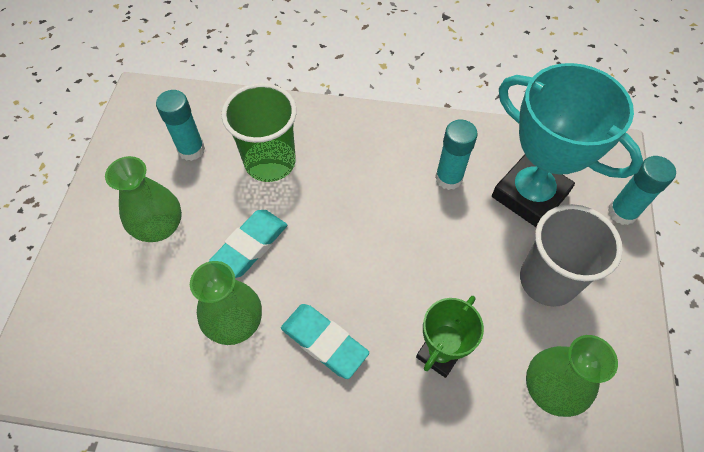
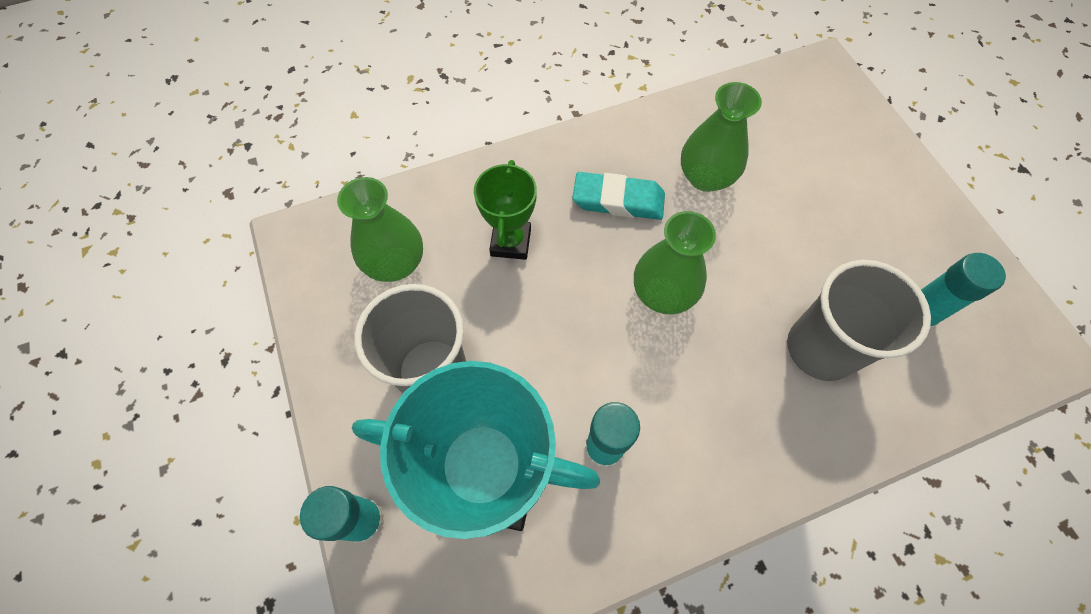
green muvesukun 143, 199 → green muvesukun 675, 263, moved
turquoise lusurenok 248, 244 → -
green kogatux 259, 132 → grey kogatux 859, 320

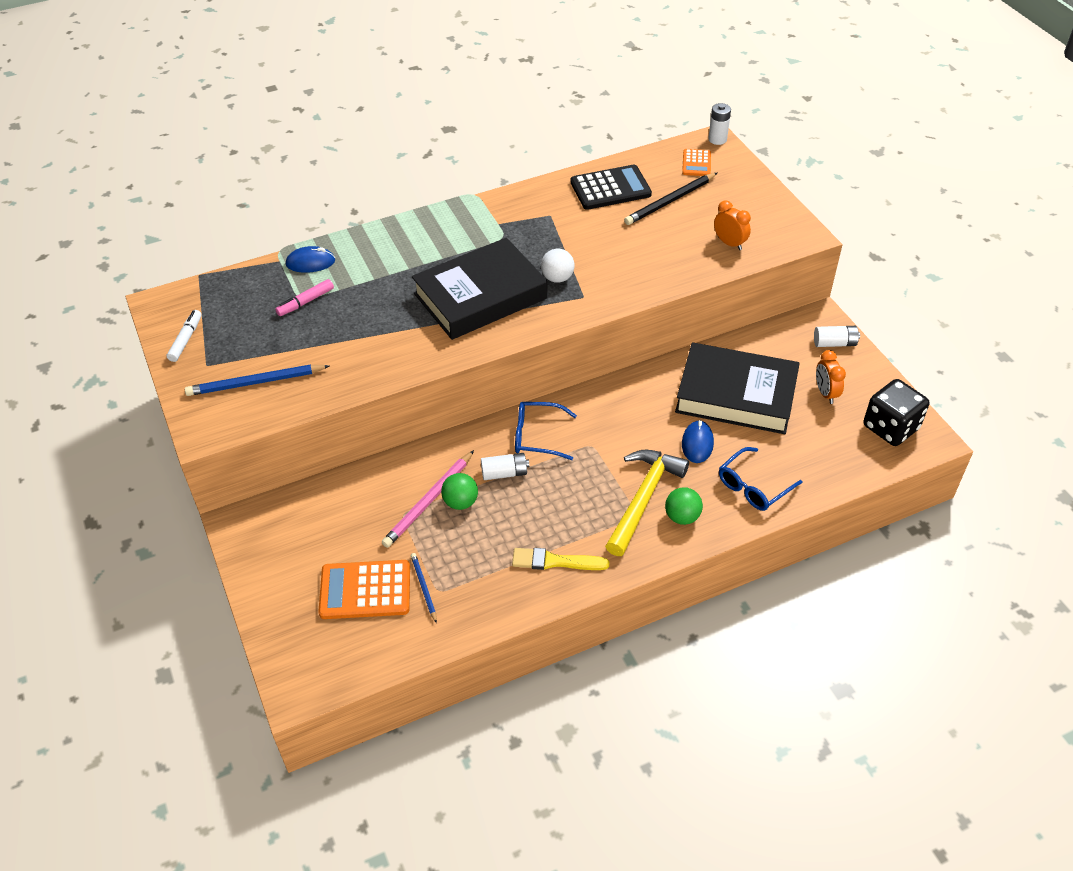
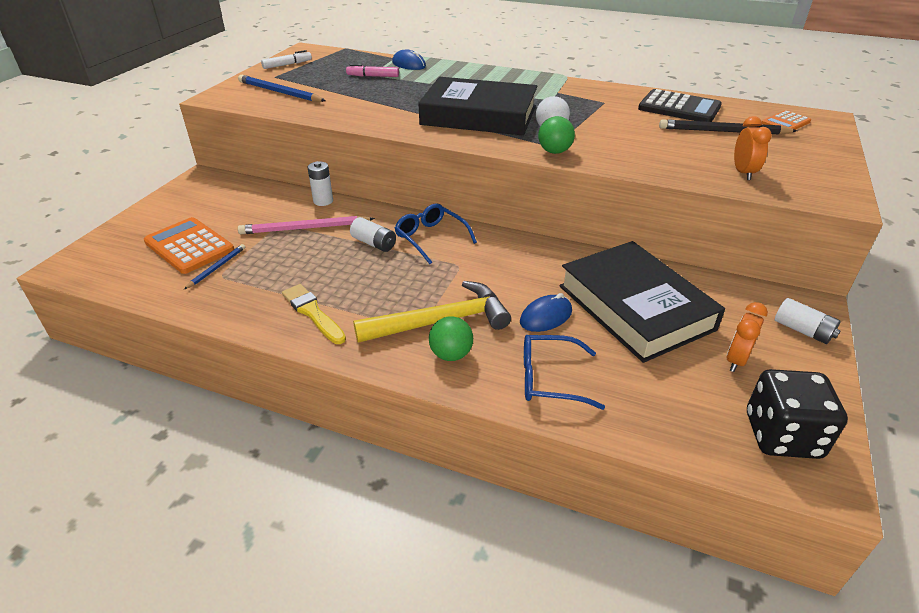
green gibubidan 459, 491 → green gibubidan 556, 135, moved
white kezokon 719, 124 → white kezokon 320, 183, moved

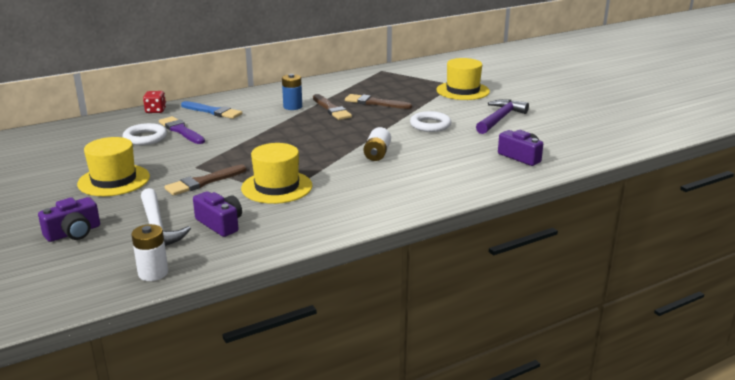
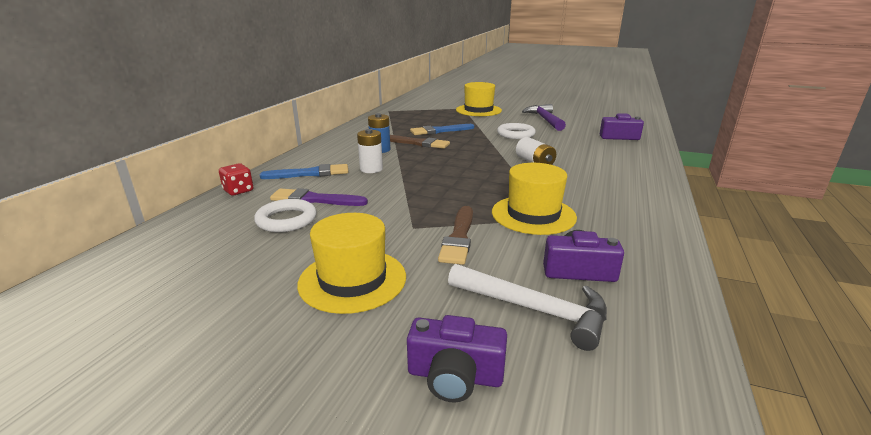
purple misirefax 69, 219 → purple misirefax 457, 358, 90 degrees clockwise
white kezokon 149, 252 → white kezokon 370, 151, moved
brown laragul 378, 101 → blue laragul 442, 129

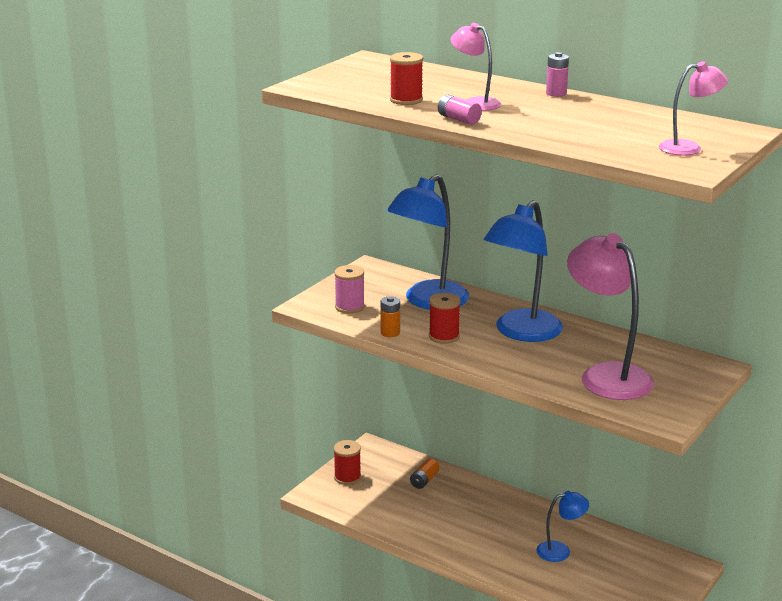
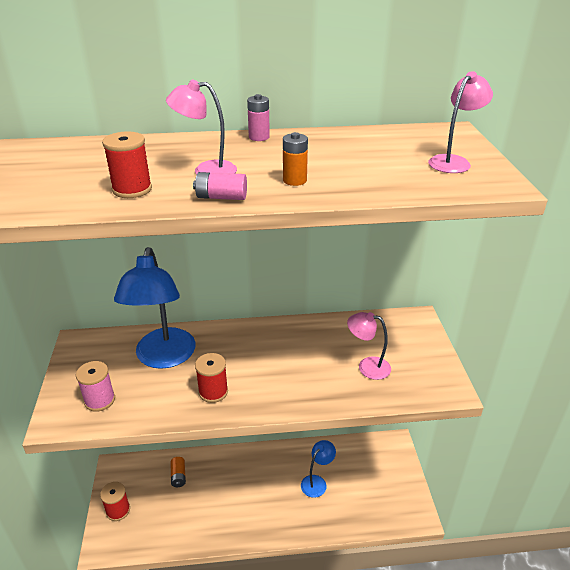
orange kezokon 390, 316 → orange kezokon 295, 159, moved
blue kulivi 523, 271 → -
pink kulivi 610, 316 → pink kulivi 369, 346, x0.52

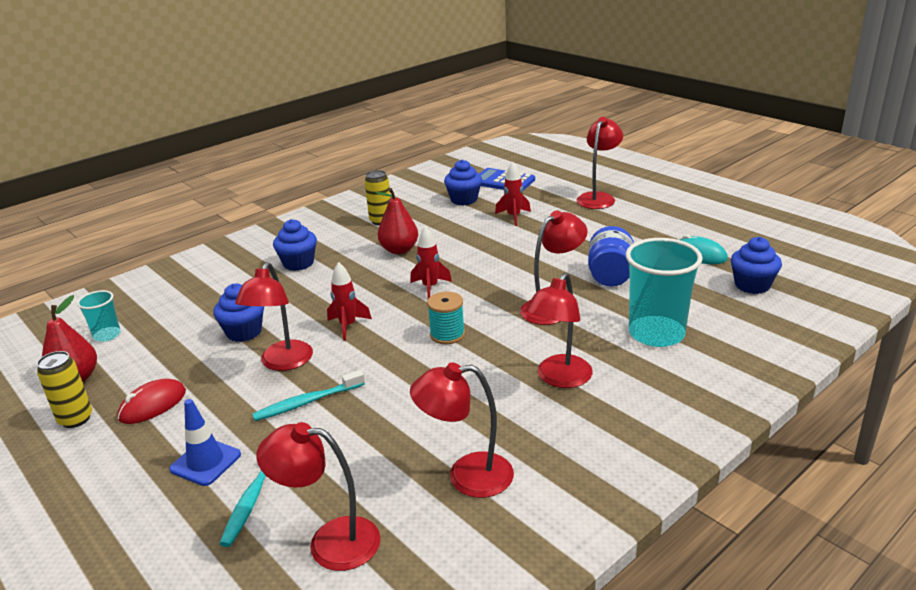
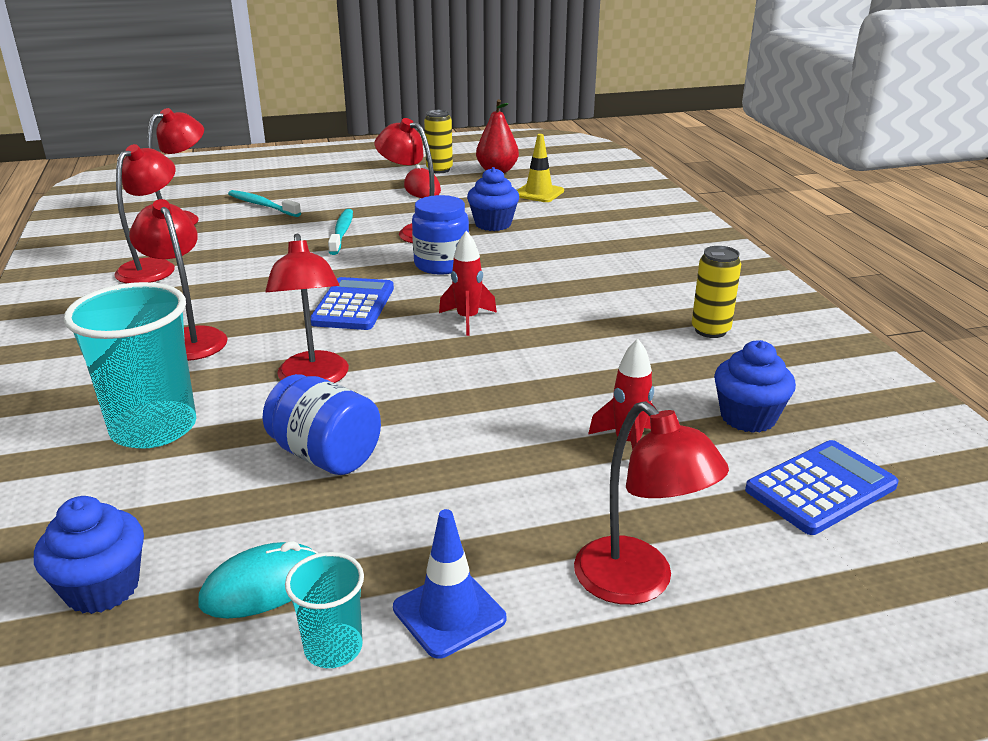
turquoise kogatux 99, 316 → turquoise kogatux 324, 610, moved
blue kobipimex 205, 442 → blue kobipimex 449, 584, moved
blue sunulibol 295, 245 → -
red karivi 349, 301 → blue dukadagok 440, 235
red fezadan 397, 221 → -
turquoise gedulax 446, 318 → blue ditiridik 352, 303
- → yellow kobipimex 540, 168

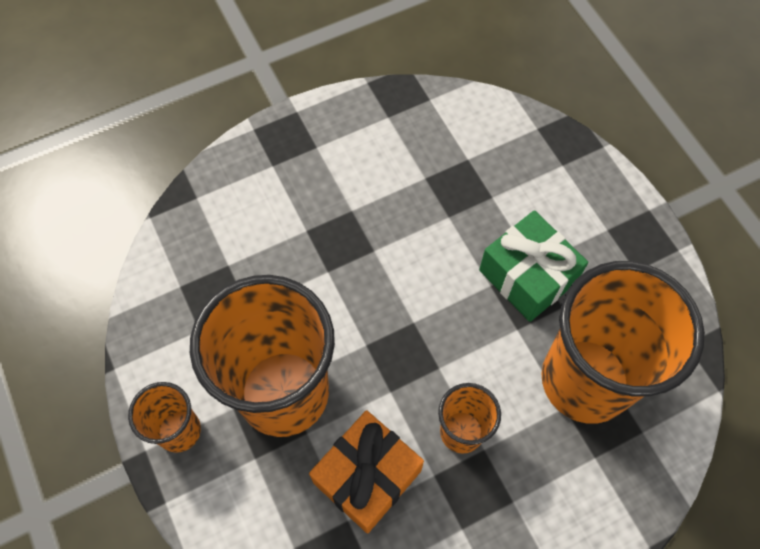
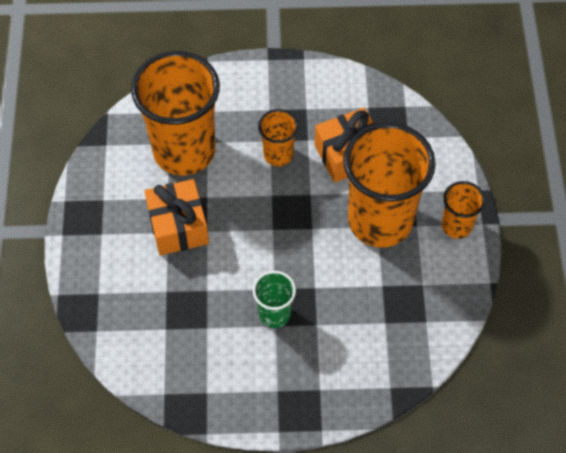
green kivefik 533, 266 → orange kivefik 176, 217
- → green kogatux 274, 299

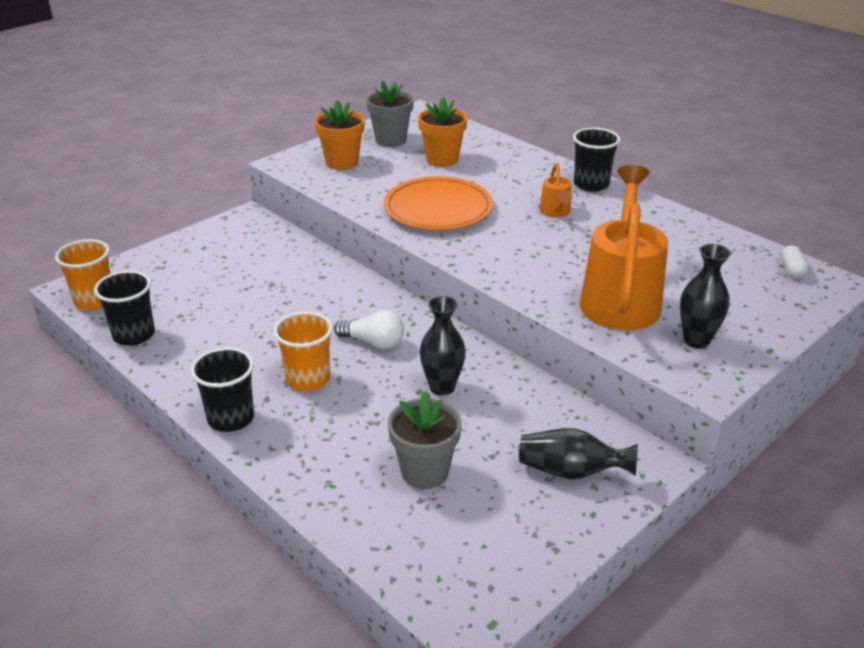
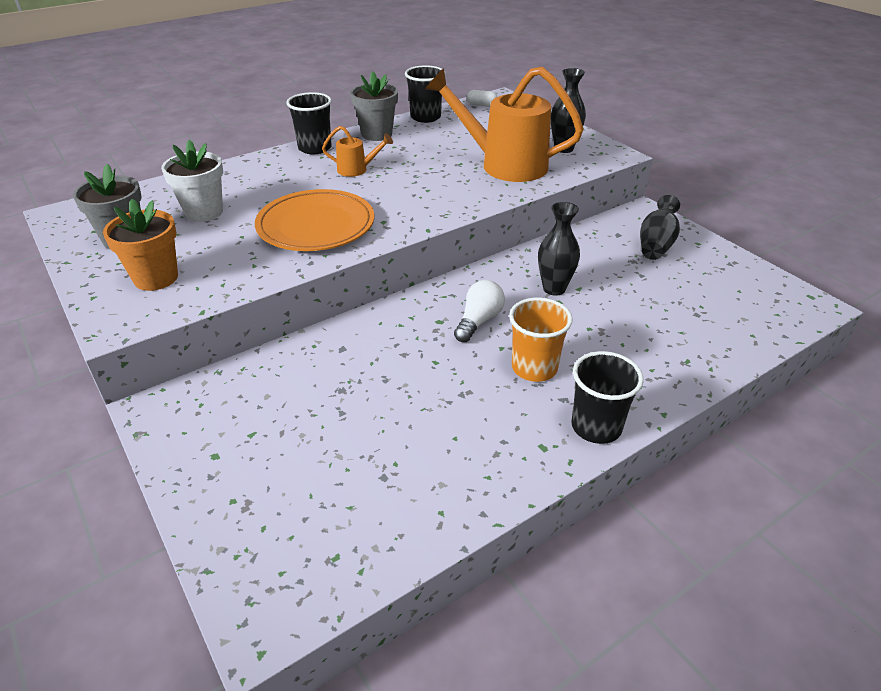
orange kogatux 83, 274 → -
black kogatux 124, 308 → black kogatux 425, 94, moved
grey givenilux 425, 440 → grey givenilux 374, 106, moved
orange givenilux 442, 132 → white givenilux 192, 181

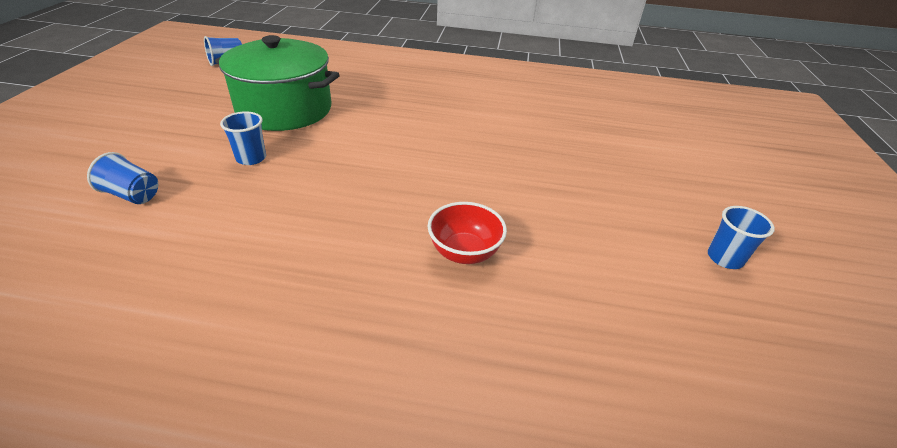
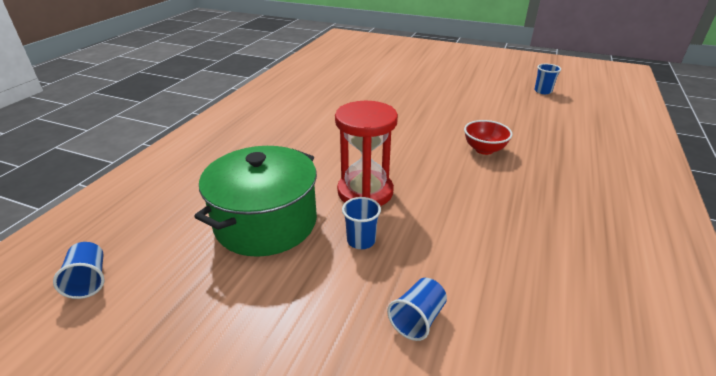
blue kogatux 741, 237 → blue kogatux 547, 79, moved
- → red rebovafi 366, 153

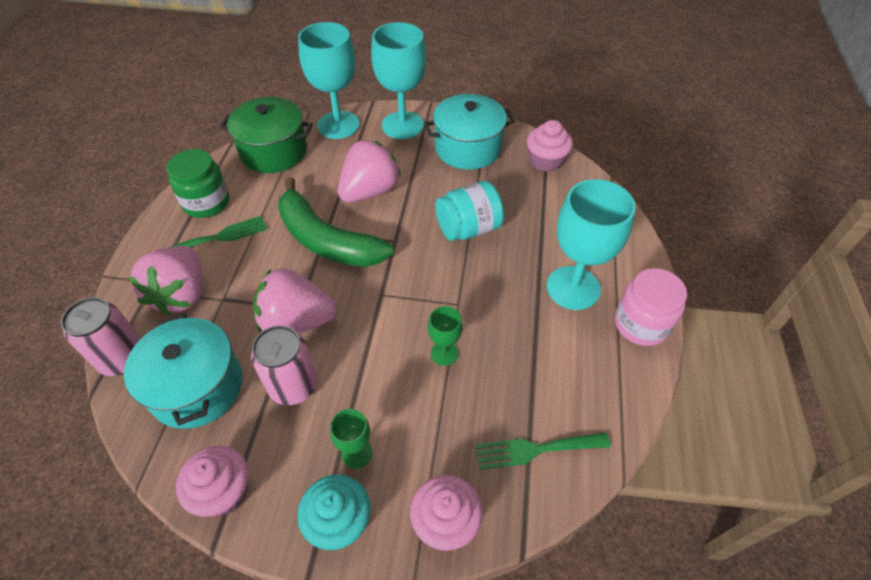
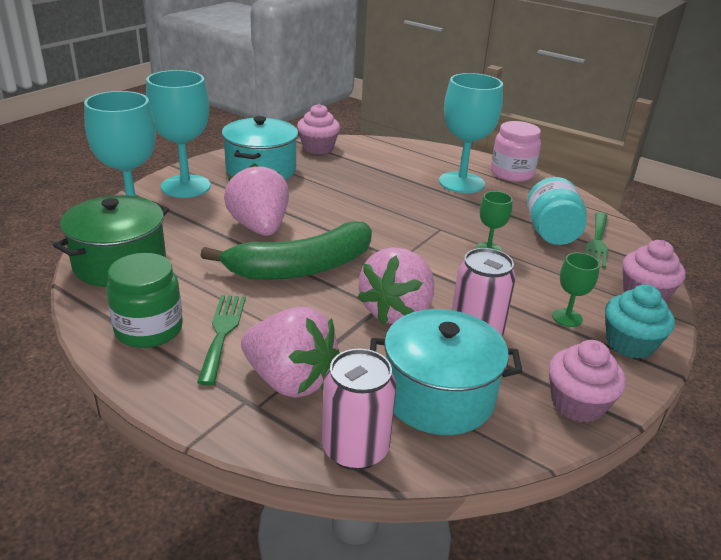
turquoise dukadagok 469, 211 → turquoise dukadagok 557, 211, moved

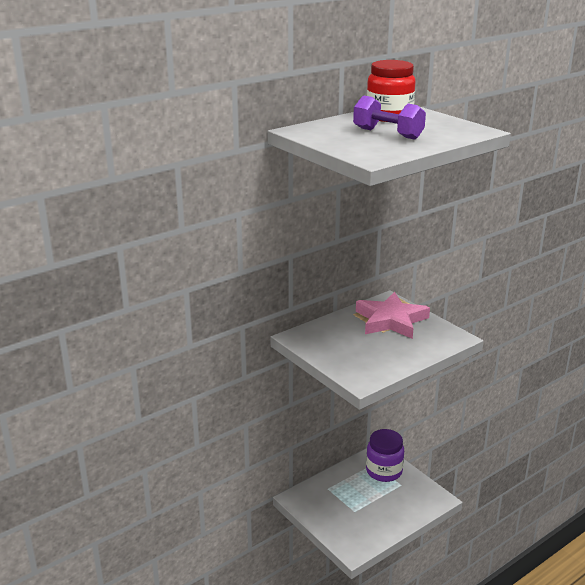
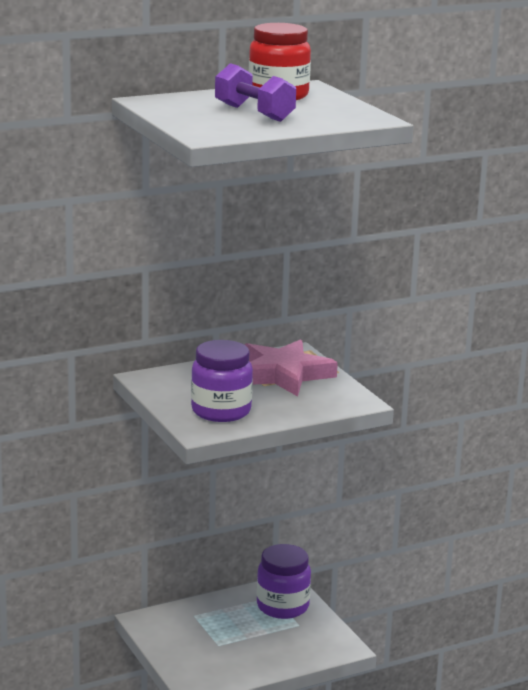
- → purple dukadagok 222, 381

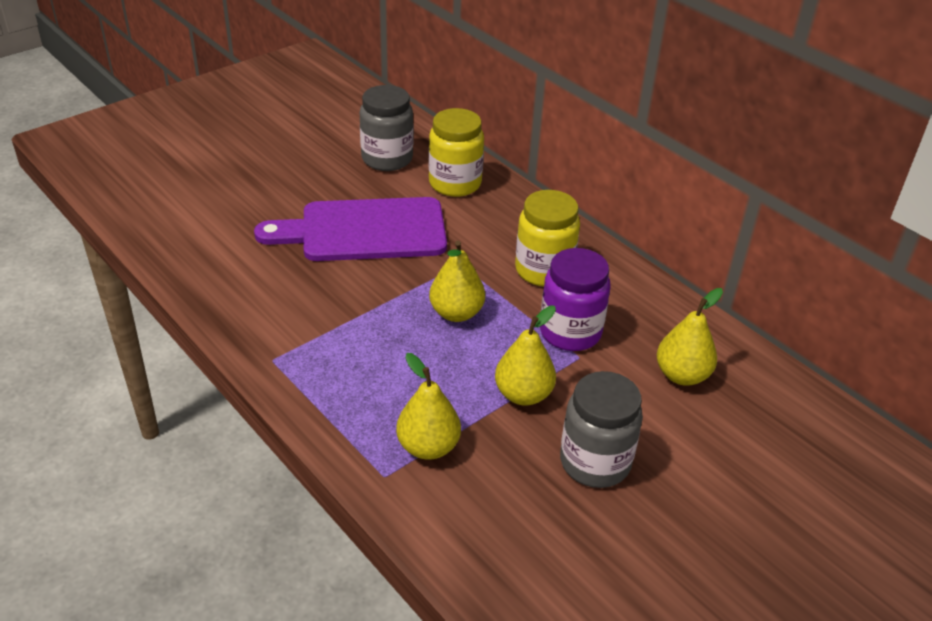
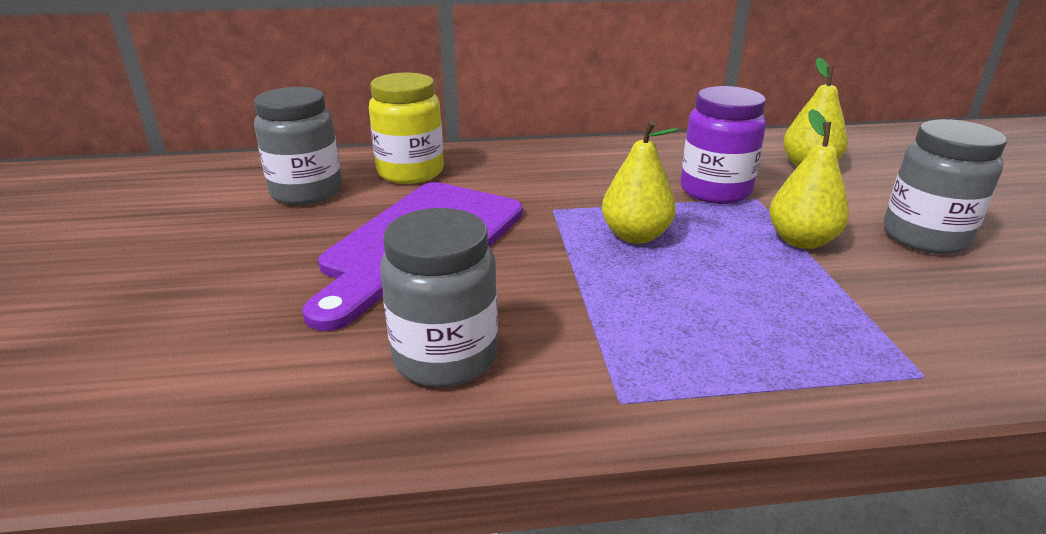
yellow fezadan 428, 406 → -
yellow dukadagok 547, 238 → -
- → grey dukadagok 439, 297

